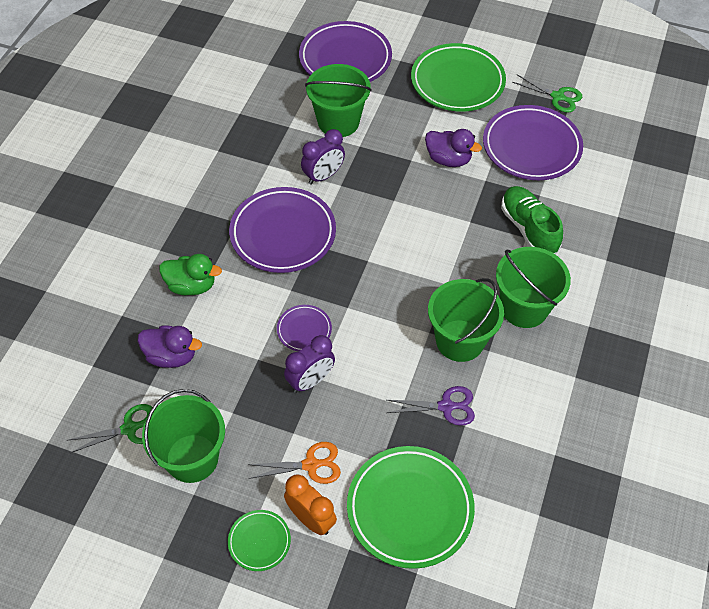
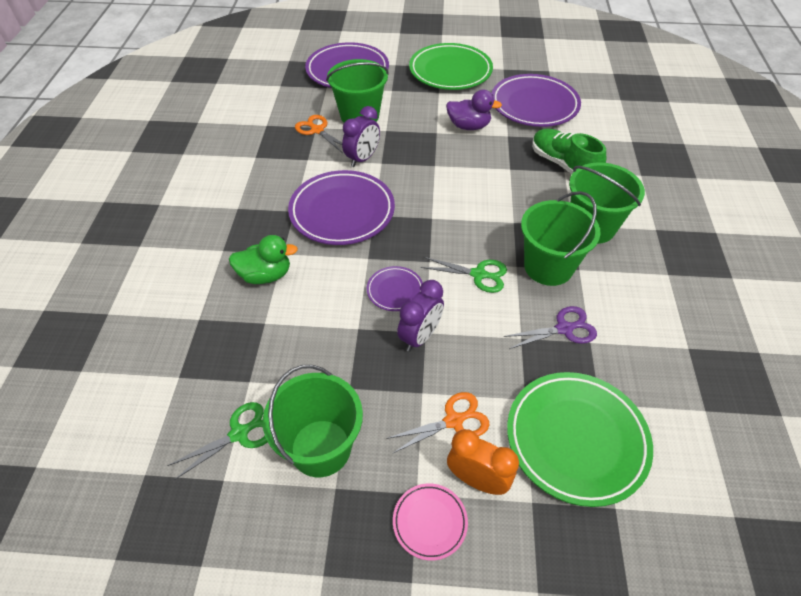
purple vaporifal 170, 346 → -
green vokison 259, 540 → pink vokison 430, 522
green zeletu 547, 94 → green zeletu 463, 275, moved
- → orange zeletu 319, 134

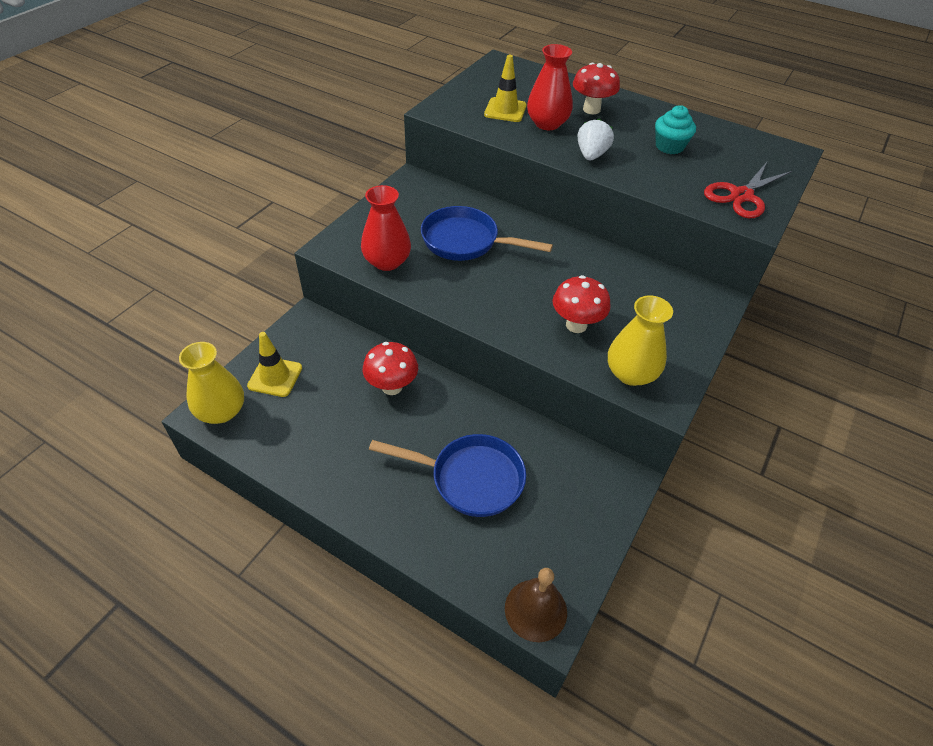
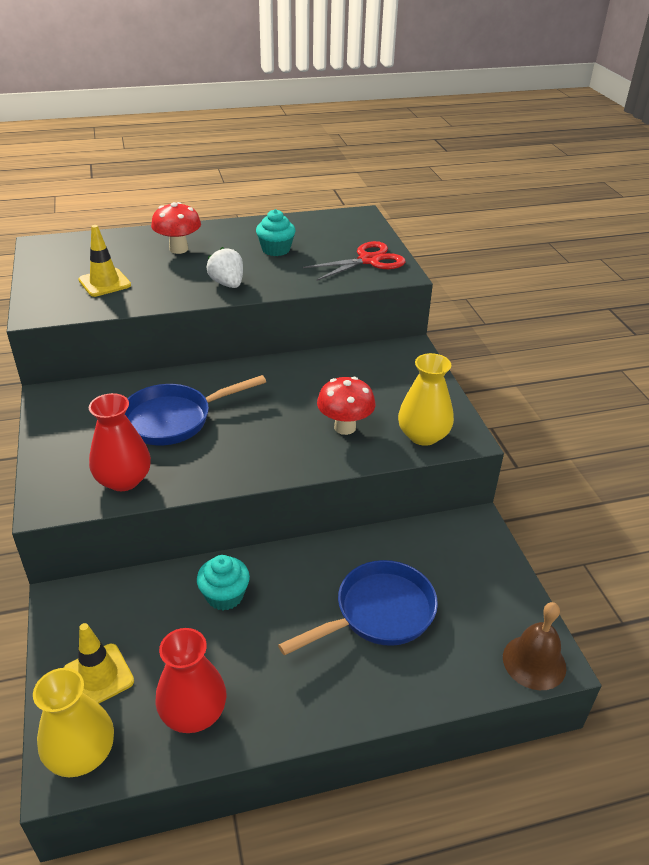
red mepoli 390, 368 → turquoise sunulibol 223, 583
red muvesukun 550, 87 → red muvesukun 191, 680, moved
red zeletu 748, 190 → red zeletu 354, 261, 120 degrees counterclockwise

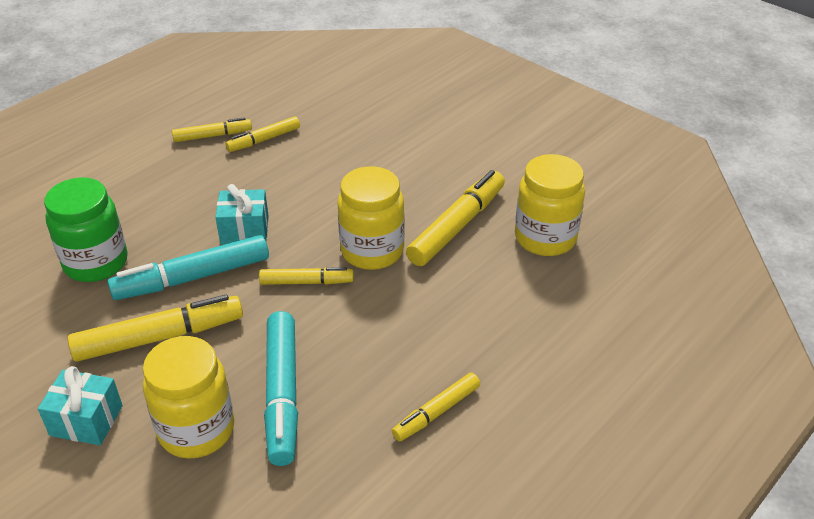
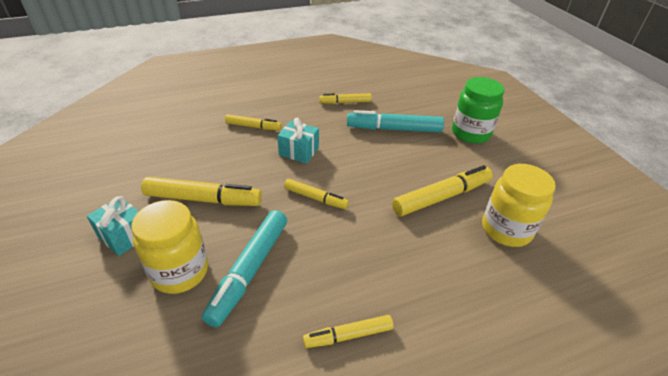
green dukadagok 86, 230 → green dukadagok 478, 110, moved
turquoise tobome 188, 267 → turquoise tobome 395, 121, moved
yellow tobome 212, 129 → yellow tobome 253, 122, moved
yellow dukadagok 371, 218 → -

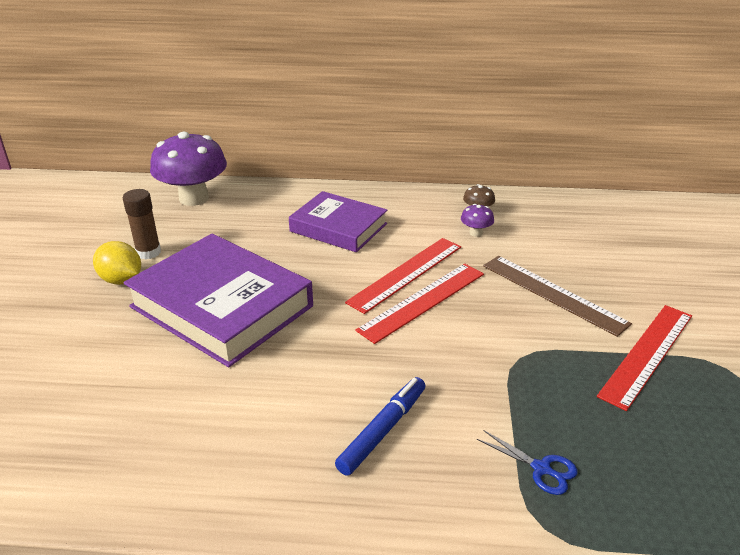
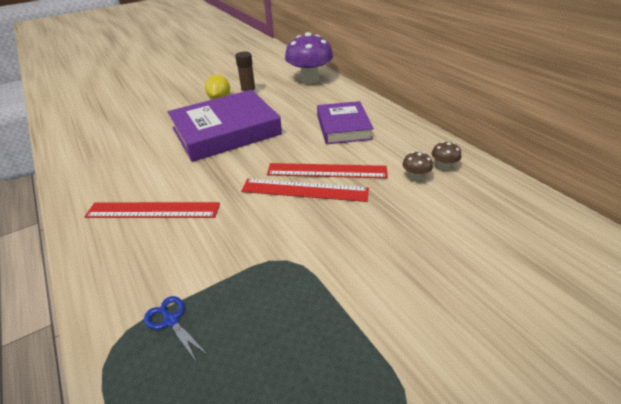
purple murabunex 218, 300 → purple murabunex 225, 126, 60 degrees clockwise
blue tobome 380, 426 → -
purple mepoli 477, 220 → brown mepoli 418, 166
blue zeletu 527, 462 → blue zeletu 176, 328, 135 degrees clockwise
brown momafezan 557, 296 → -
red momafezan 644, 358 → red momafezan 152, 210, moved

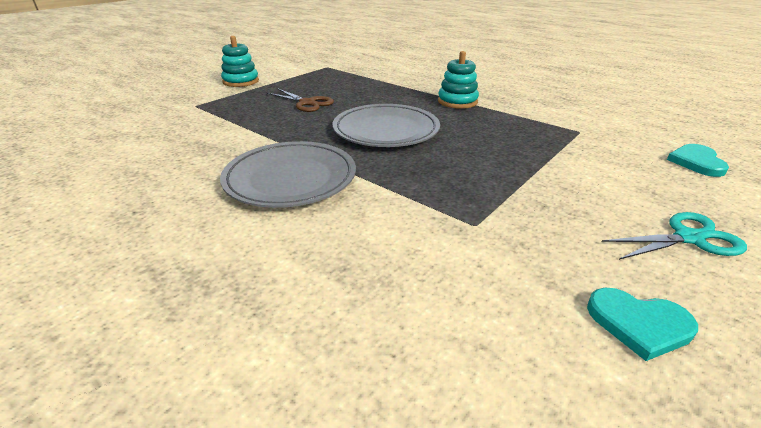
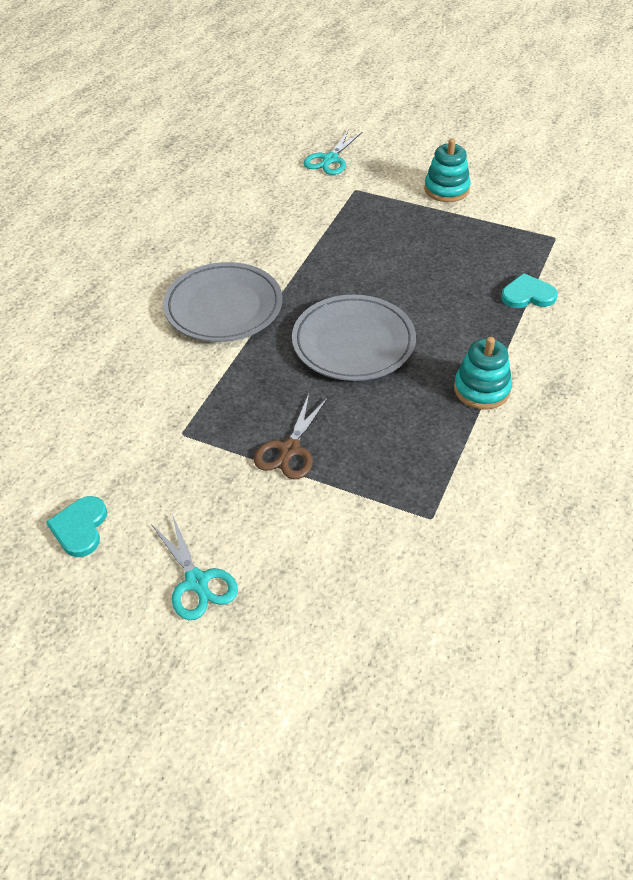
brown zeletu 300, 100 → brown zeletu 291, 436, moved
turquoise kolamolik 698, 160 → turquoise kolamolik 529, 290, moved
- → turquoise zeletu 333, 152

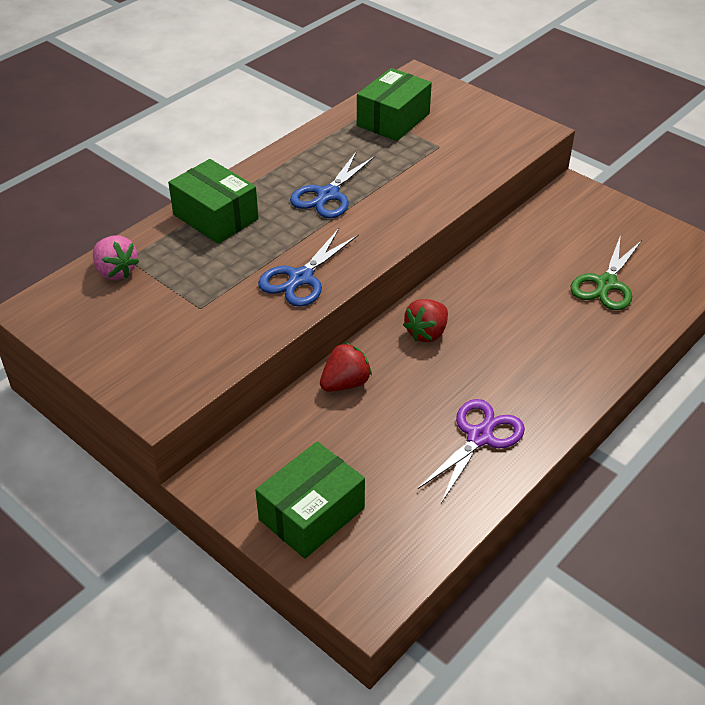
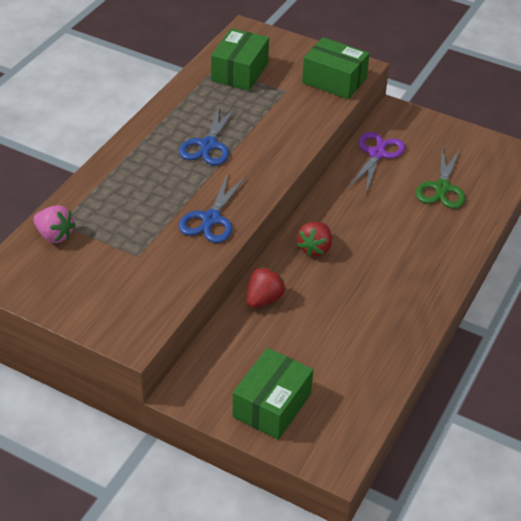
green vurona 213, 201 → green vurona 336, 68, moved
purple zeletu 471, 451 → purple zeletu 377, 162, moved

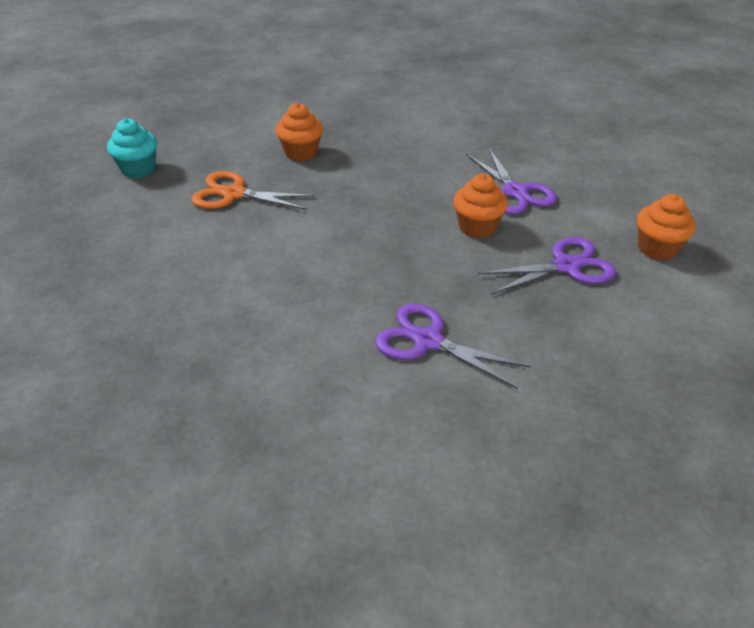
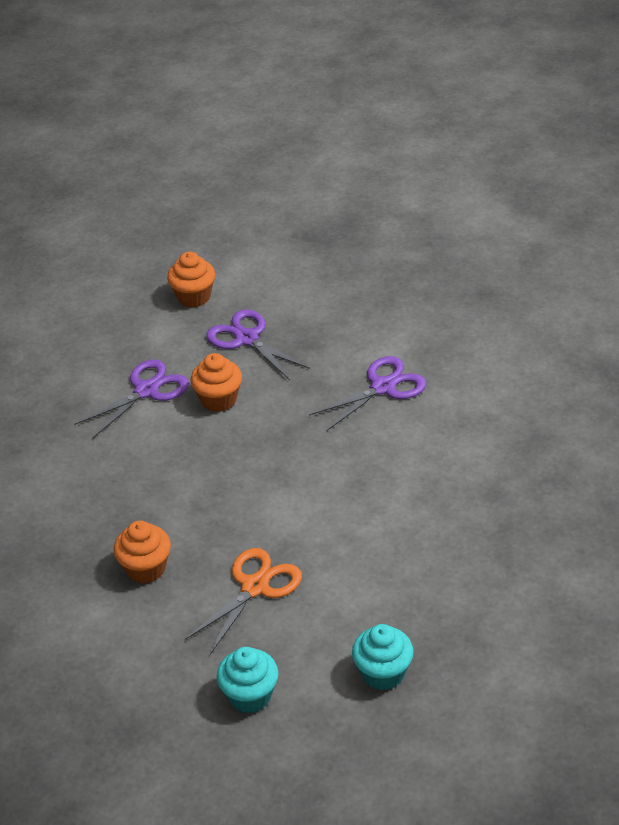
orange zeletu 253, 190 → orange zeletu 243, 601, 135 degrees counterclockwise
purple zeletu 453, 346 → purple zeletu 368, 393, 135 degrees counterclockwise
- → turquoise sunulibol 383, 657

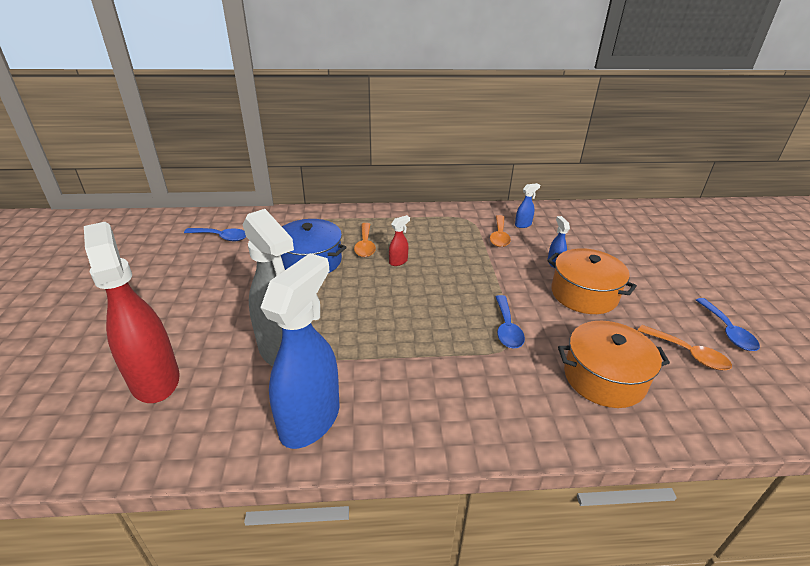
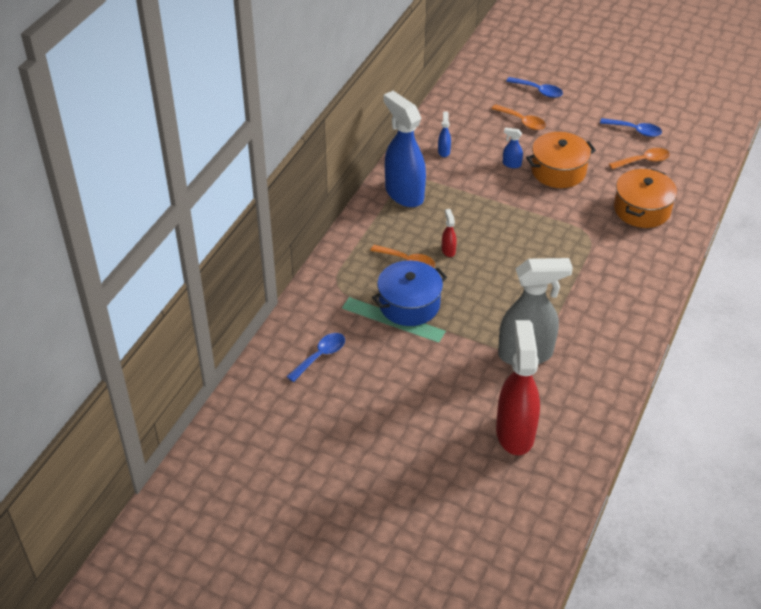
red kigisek 132, 312 → red kigisek 518, 387, 90 degrees clockwise
blue kigisek 300, 351 → blue kigisek 404, 149, moved
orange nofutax 500, 231 → orange nofutax 518, 117, moved
blue nofutax 510, 321 → blue nofutax 534, 87, moved

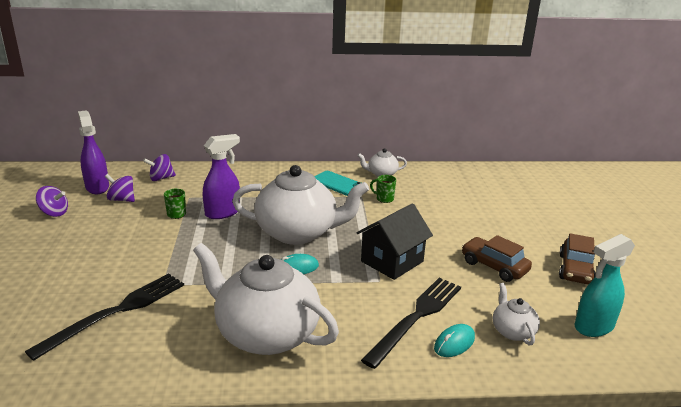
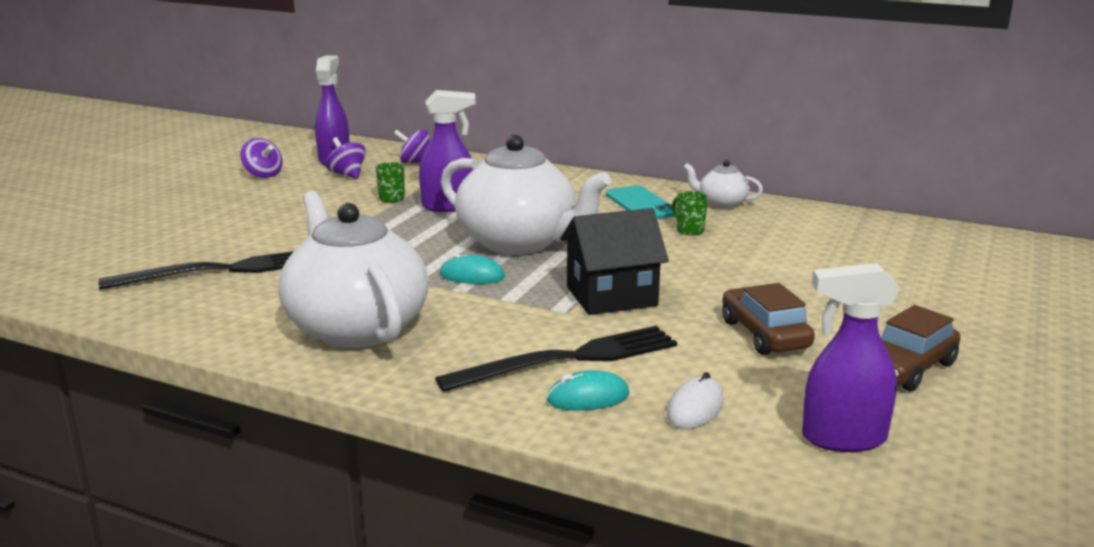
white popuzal 516, 314 → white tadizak 695, 400
turquoise kigisek 604, 285 → purple kigisek 851, 357

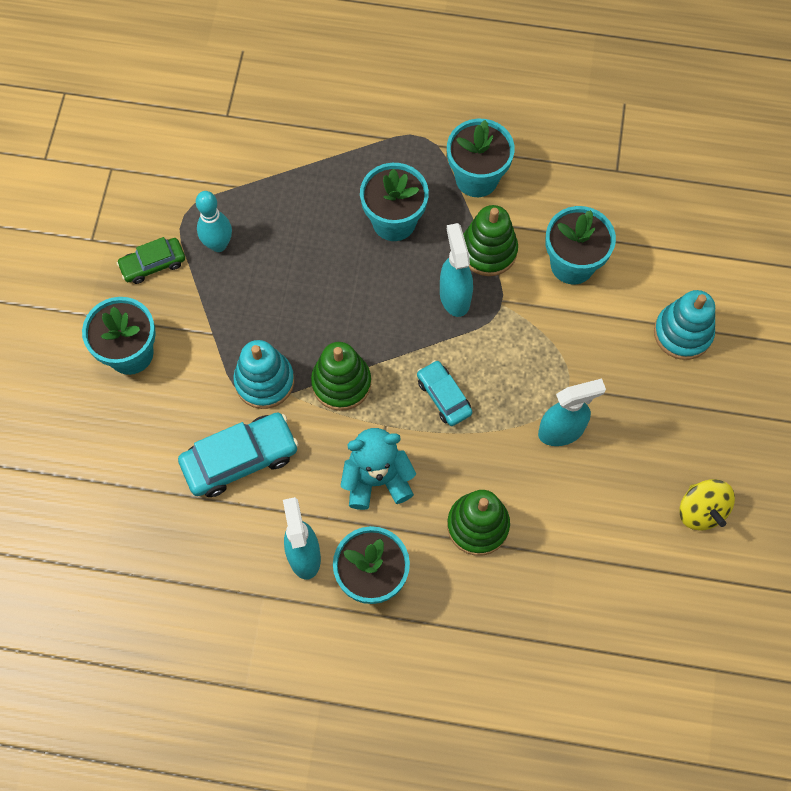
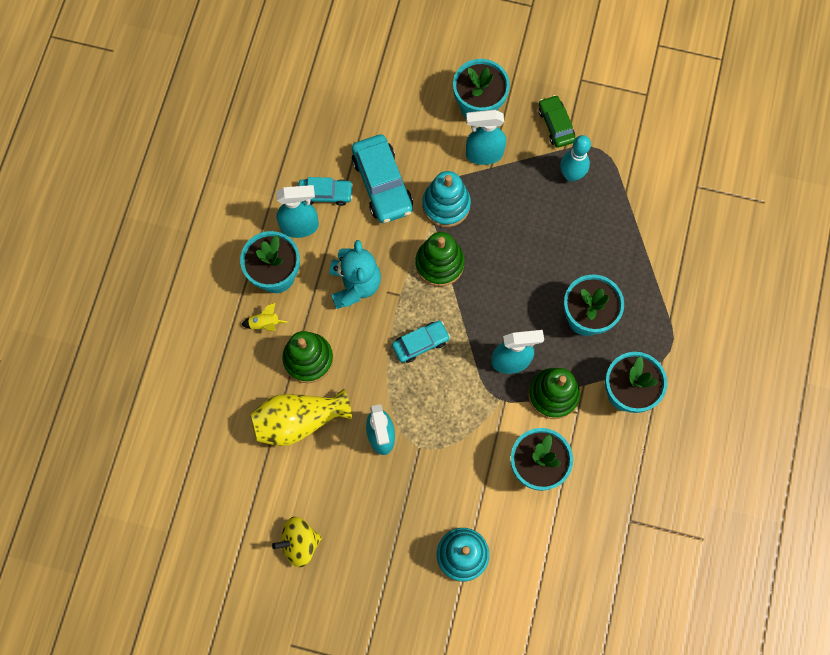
- → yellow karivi 264, 316
- → yellow muvesukun 301, 417
- → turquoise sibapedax 325, 191
- → turquoise kigisek 486, 137

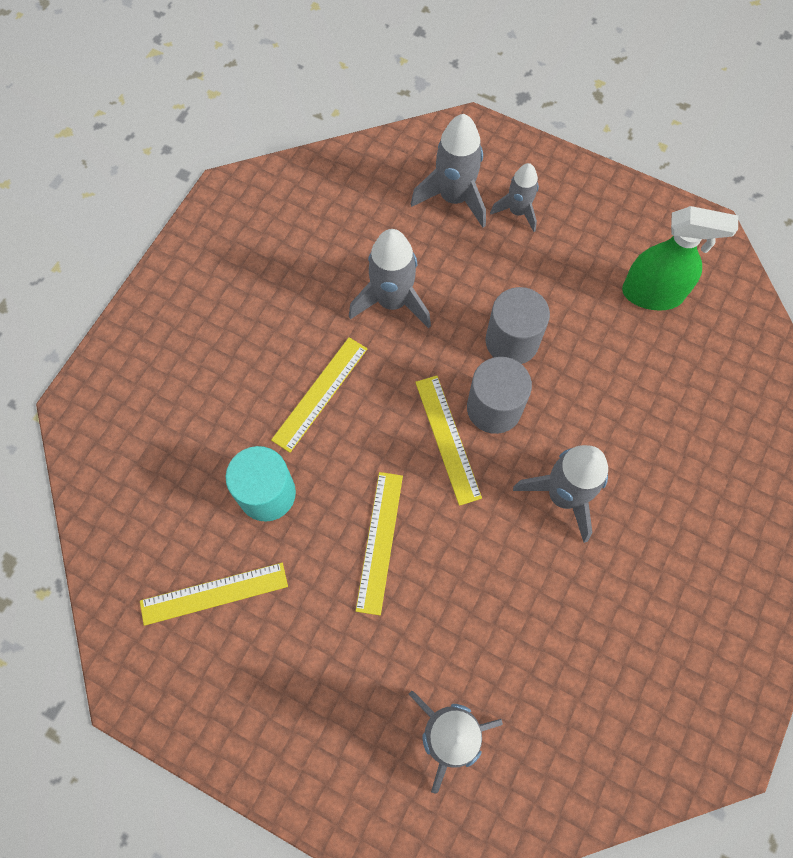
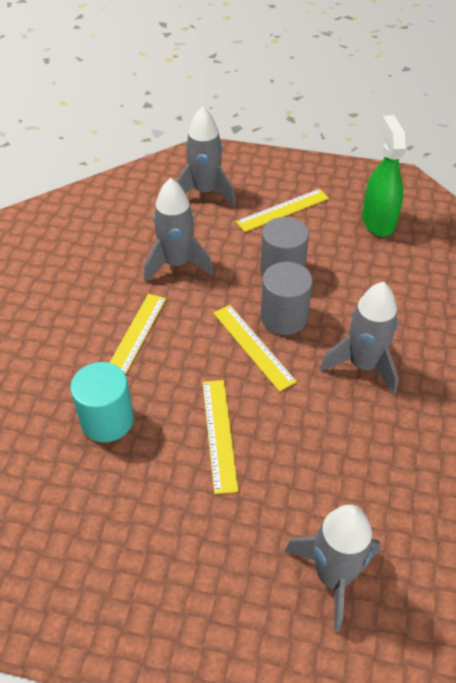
yellow momafezan 214, 594 → yellow momafezan 282, 210, moved
grey karivi 514, 197 → -
green kigisek 680, 258 → green kigisek 384, 176, 90 degrees counterclockwise

